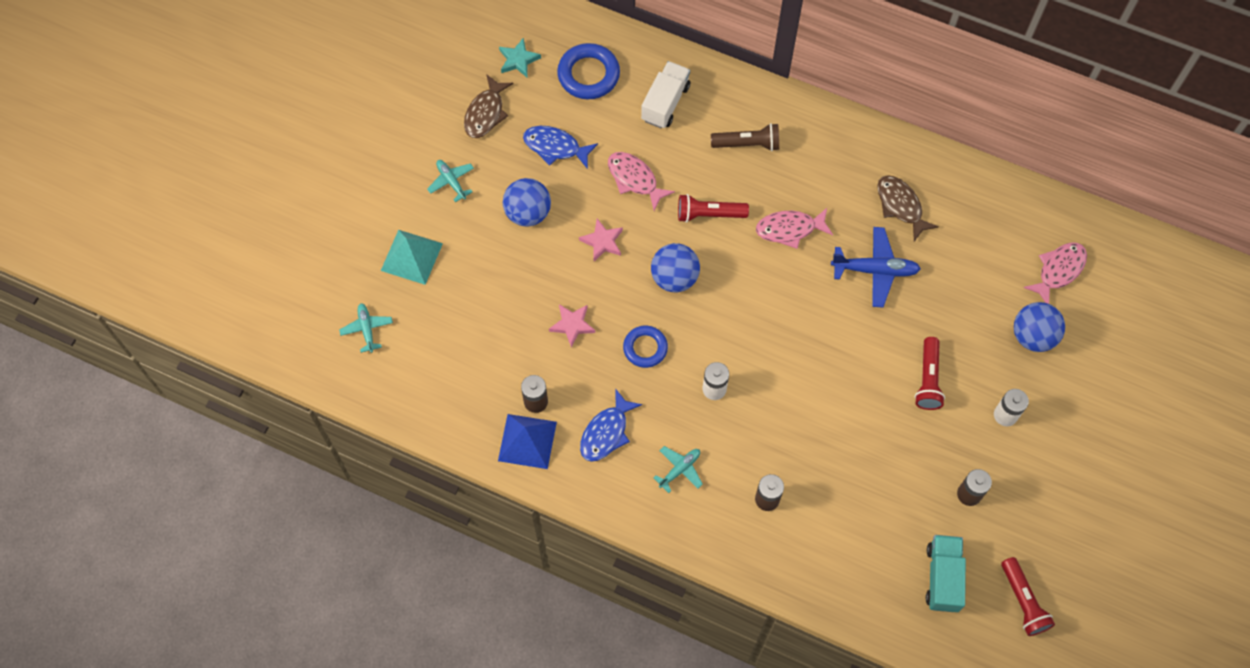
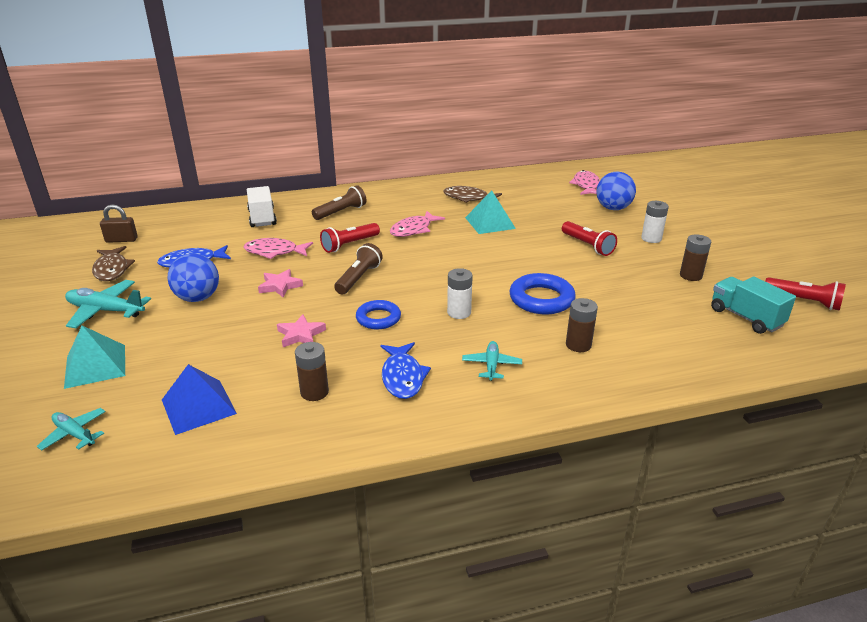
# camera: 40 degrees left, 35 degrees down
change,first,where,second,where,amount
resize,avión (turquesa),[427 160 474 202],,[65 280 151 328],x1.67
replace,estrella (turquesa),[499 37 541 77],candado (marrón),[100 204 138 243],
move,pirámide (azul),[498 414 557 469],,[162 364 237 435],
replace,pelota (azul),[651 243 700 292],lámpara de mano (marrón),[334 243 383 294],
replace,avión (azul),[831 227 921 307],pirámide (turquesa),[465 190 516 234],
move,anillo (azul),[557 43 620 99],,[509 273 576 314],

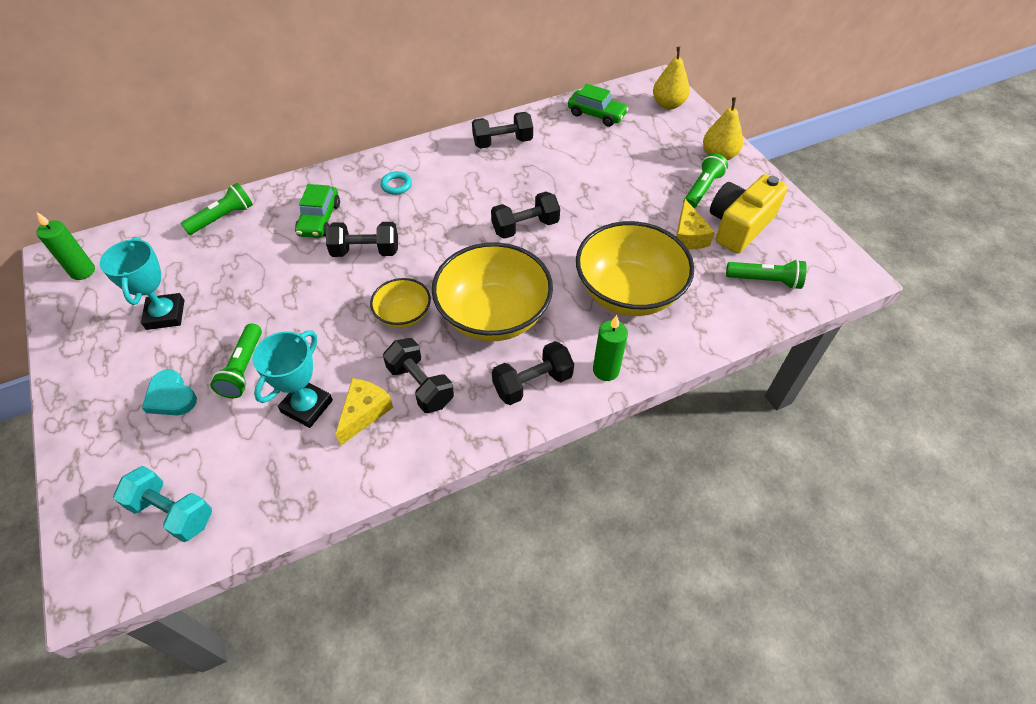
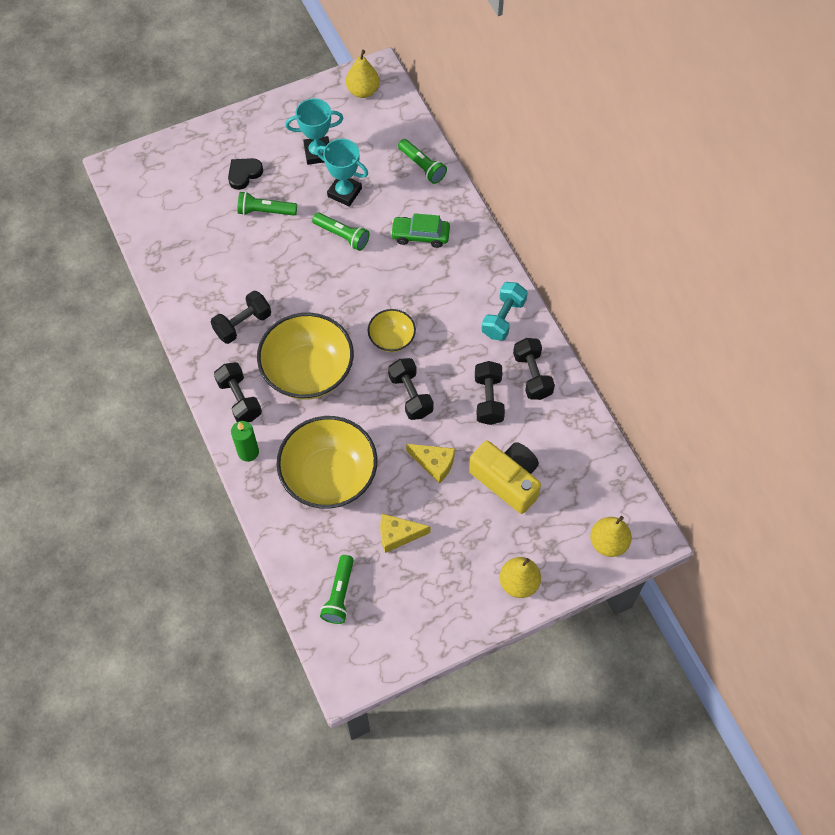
# camera: 90 degrees right, 10 degrees up
change,first,where,second,where,amount
recolor,corazón (turquesa),[142 369 197 415],corazón (negro),[228 158 263 190],
move,lámpara de mano (verde),[683 153 728 208],,[312 213 370 251],
move,trofeo (turquesa),[252 330 333 428],,[316 139 368 207],
replace,vela (verde),[36 212 95 280],pera (amarillo),[346 50 380 98],
move,cuenco (amarillo),[370 278 431 328],,[368 309 416 352],
move,queso (amarillo),[336 378 393 445],,[406 444 455 484],
move,cámara (amarillo),[710 174 788 254],,[469 441 541 514],
move,mancuerna (negro),[326 222 398 257],,[475 361 505 425],
move,mancuerna (turquesa),[113 466 212 542],,[481 282 528 341],
delete,anillo (turquesa),[380 171 412 195],,,
delete,coche (verde),[568 84 629 127],,,

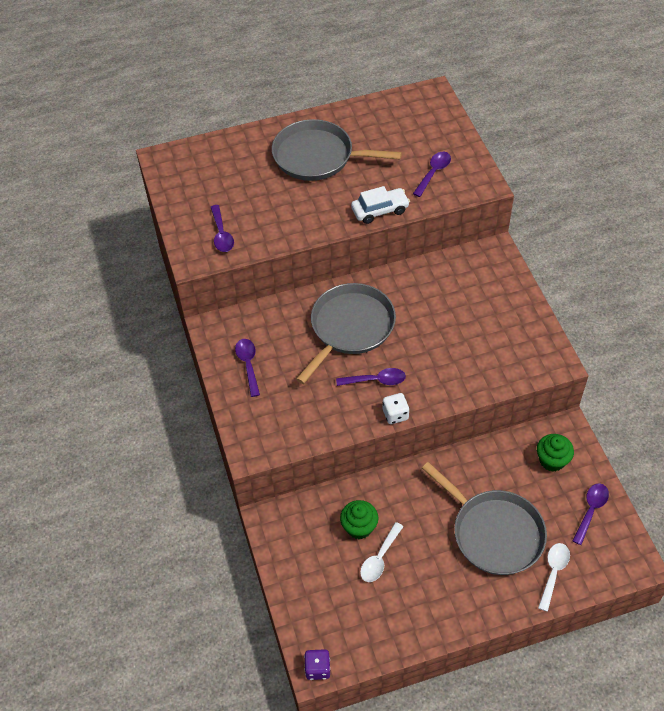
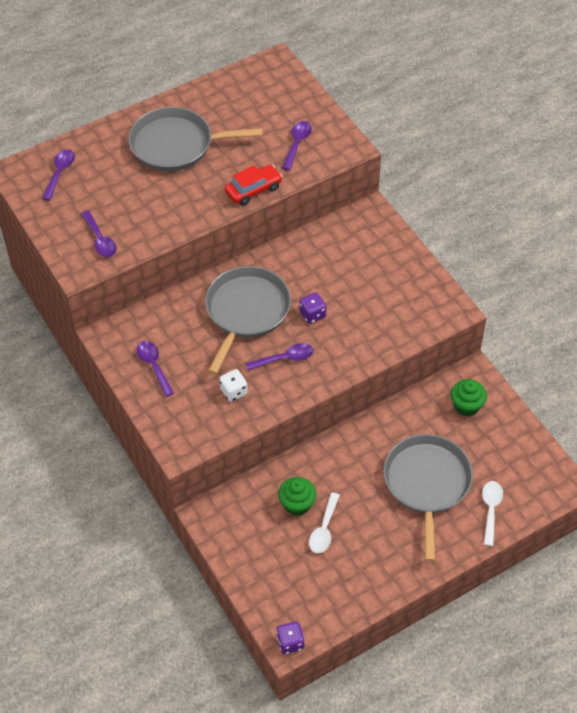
# camera: 15 degrees left, 0 degrees up
change,first,where,second,where,amount
move,cuchara (morado),[572 483 609 545],,[42 149 75 201],
move,dado (blanco),[383 393 409 424],,[219 369 248 402],
recolor,coche (blanco),[351 186 410 224],coche (rojo),[225 165 283 205],
insert,,,dado (morado),[299 292 326 324],
rotate,sartén (gris),[422 462 547 575],,[383 434 473 562],120 degrees counterclockwise

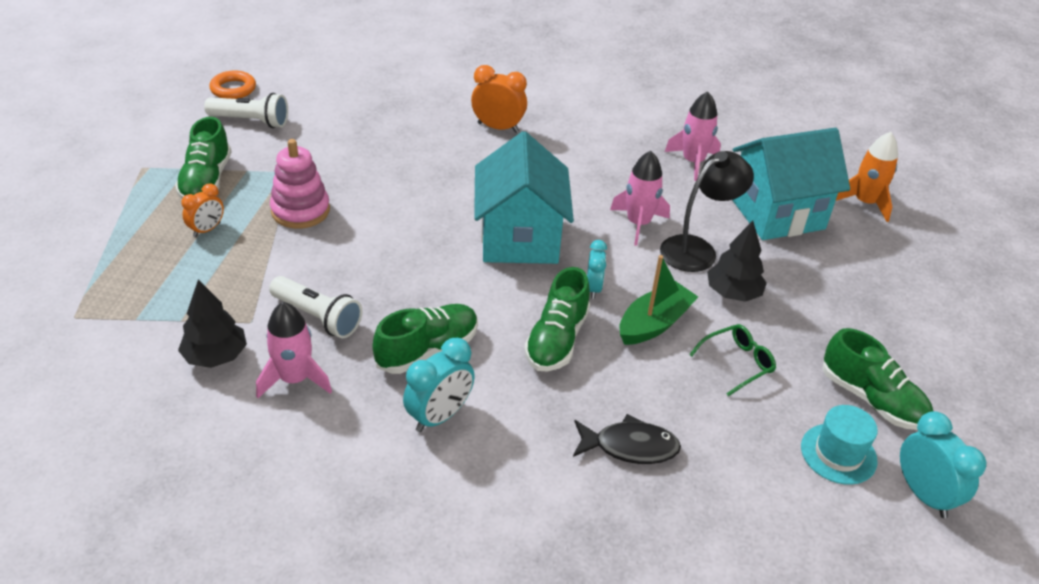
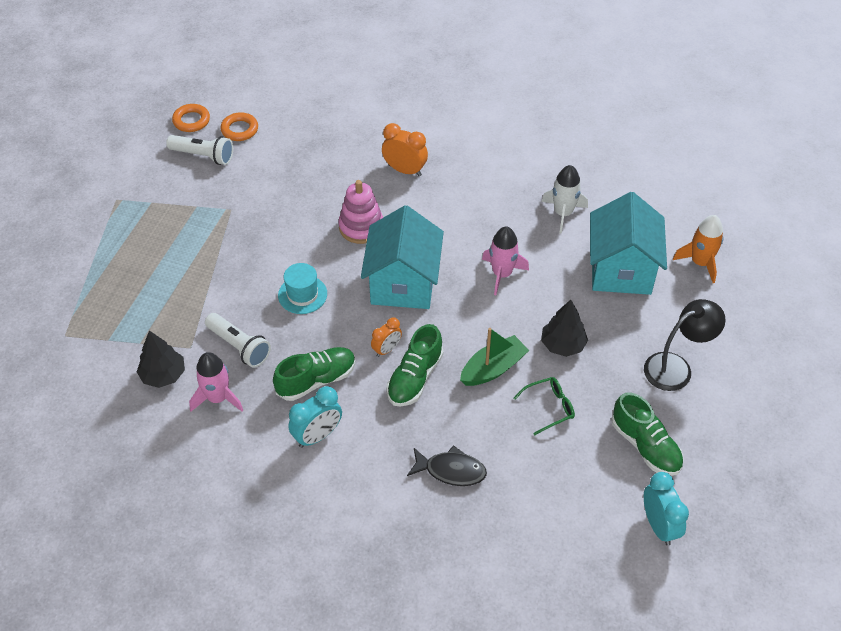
# camera: 10 degrees right, 10 degrees up
change,first,where,second,where,amount
insert,,,anillo (naranja),[221 112 258 141],
move,sombrero (turquesa),[801 405 878 485],,[278 263 327 314],
move,juguete apilable (rosa),[270 139 330 229],,[338 180 383 244],
move,despertador (naranja),[181 183 224 237],,[371 317 402 357],
recolor,cohete (rosa),[665 91 721 181],cohete (blanco),[541 165 588 234],
rotate,casa (turquesa),[732 128 850 240],,[590 192 667 295],75 degrees counterclockwise
move,lámpara (negro),[660 151 754 272],,[644 299 726 391],
delete,zapato (verde),[175 117 231 199],,,
delete,despertador (turquesa),[587 240 607 299],,,

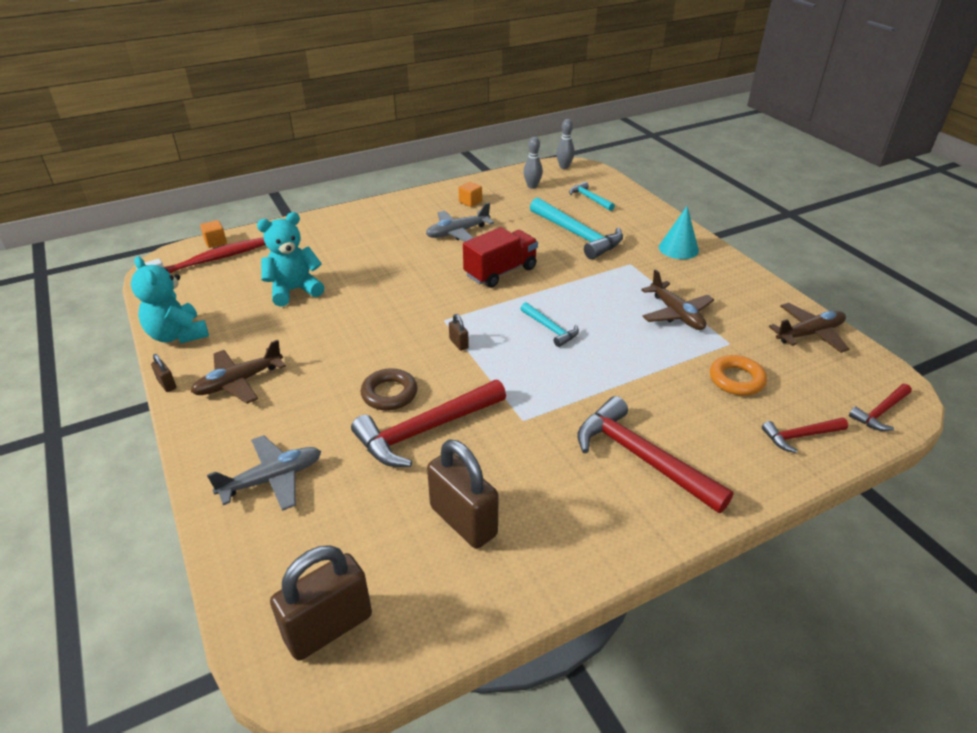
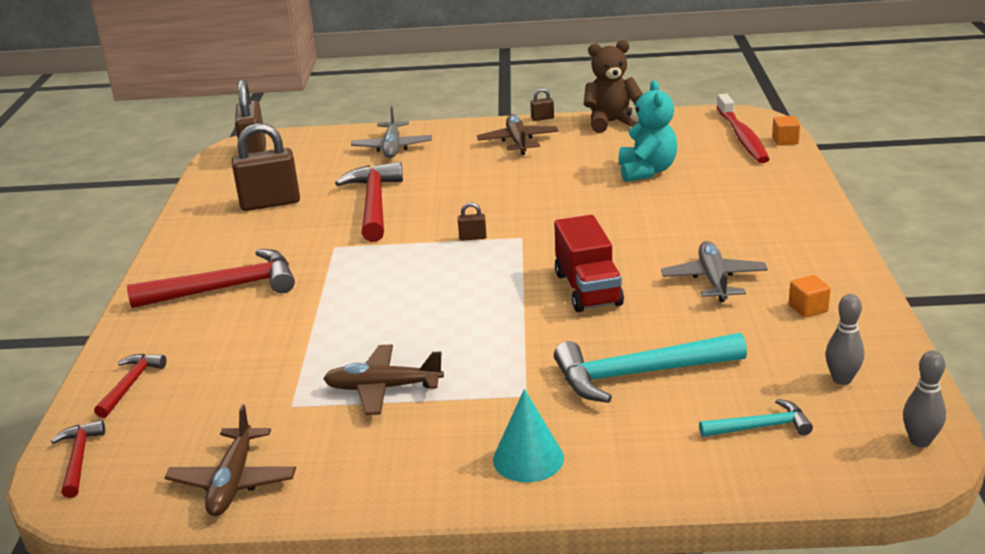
# camera: 120 degrees right, 10 degrees down
change,first,where,second,where,amount
recolor,osito (turquesa),[131 256 209 343],osito (marrón),[583 40 643 133],
delete,anillo (marrón),[361 368 417 410],,,
delete,martillo (turquesa),[520 302 579 347],,,
delete,anillo (naranja),[710 355 767 396],,,

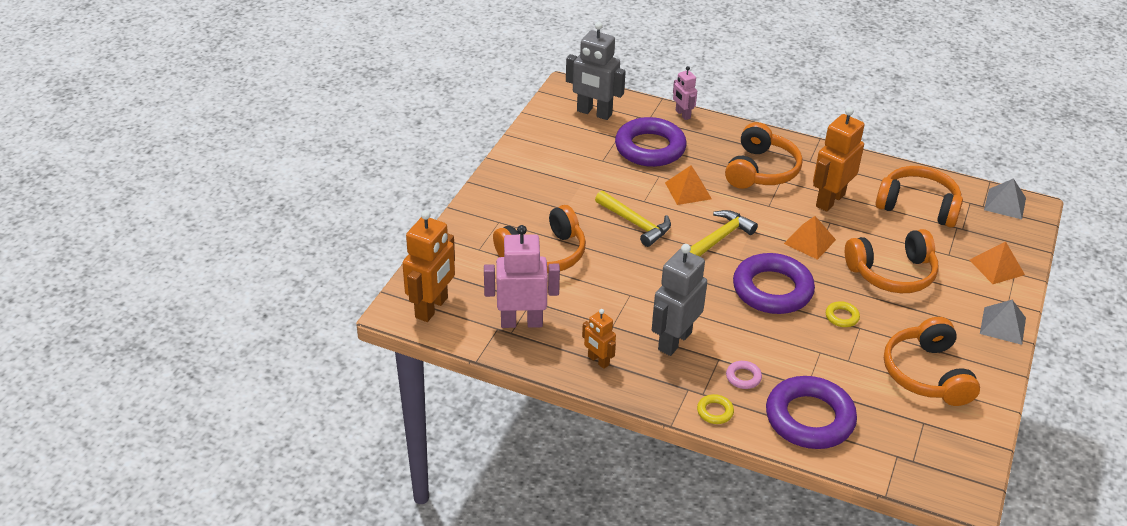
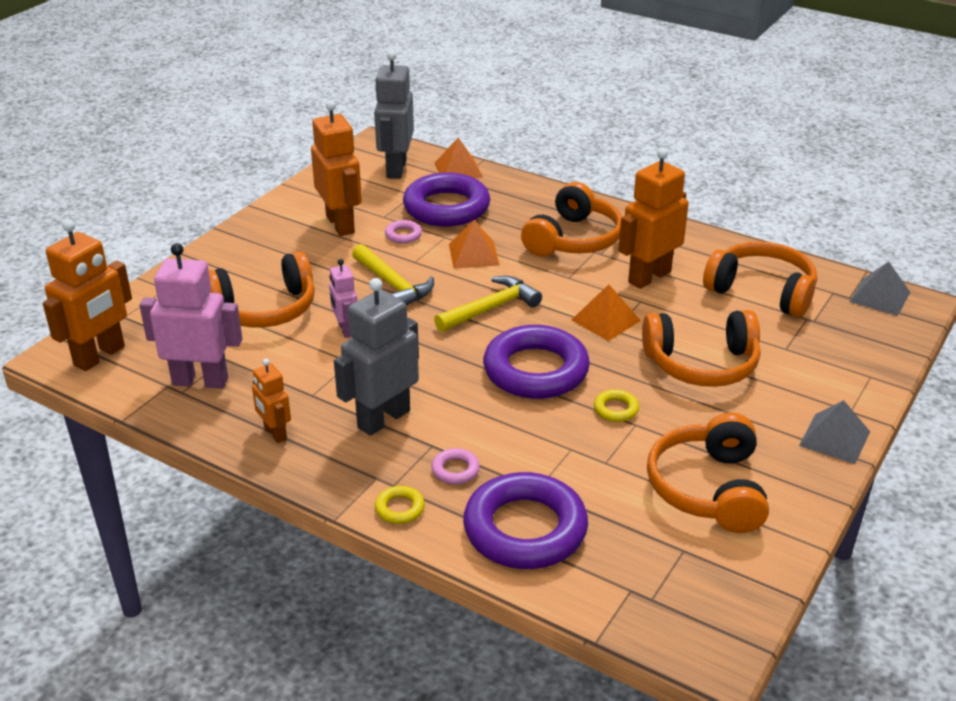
# camera: 10 degrees right, 5 degrees down
change,first,where,second,where,amount
insert,,,robot (naranja),[311 100 362 236],
move,robot (rosa),[673 66 697 120],,[329 259 357 338],
rotate,robot (gris),[566 22 626 120],,[374 51 414 179],60 degrees clockwise
insert,,,anillo (rosa),[385 220 422 244],
move,pirámide (naranja),[970 241 1025 284],,[435 138 483 178],

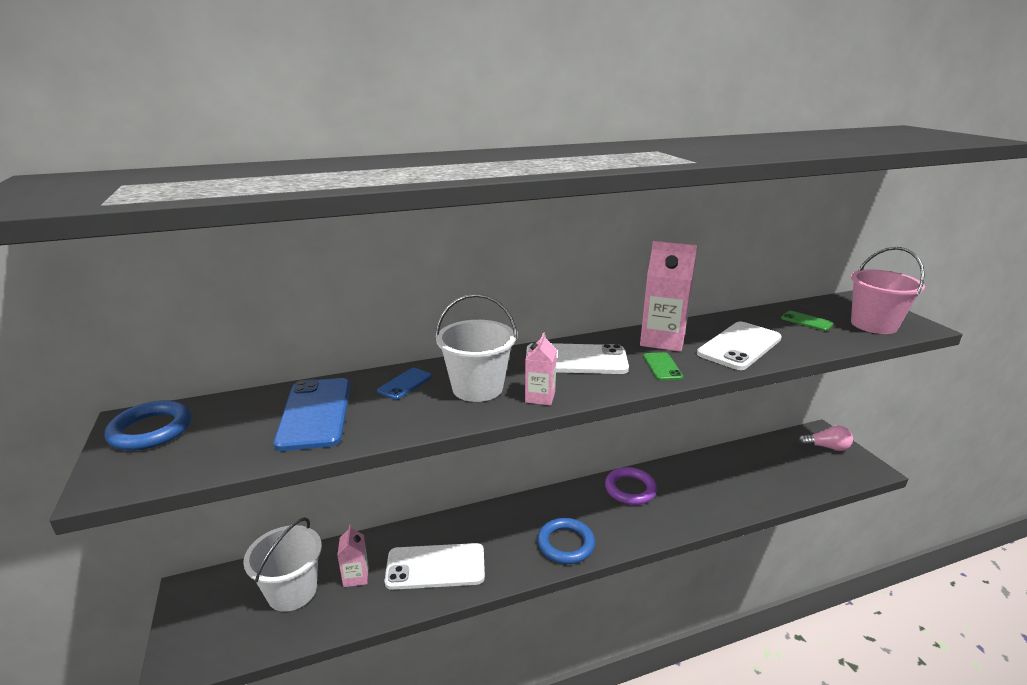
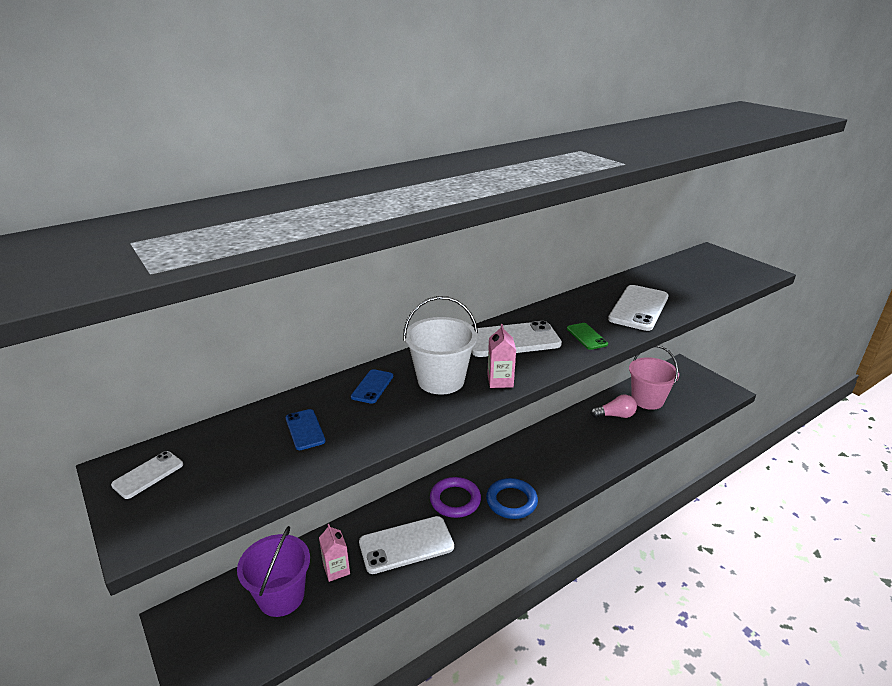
# camera: 15 degrees left, 5 degrees up
change,first,where,second,where,amount
replace,anillo (azul),[105 400 192 451],móvil (blanco),[111 451 183 499],
recolor,balde (blanco),[243 517 322 612],balde (morado),[237 526 310 617],
resize,móvil (azul),[274 378 351 451],,[286 409 326 450],x0.51
move,anillo (morado),[605 467 657 505],,[430 477 481 518],
move,bombilla (rosa),[798 425 853 451],,[591 395 637 418],
move,balde (rosa),[851 247 925 334],,[629 345 679 410],
delete,cartón de leche (rosa),[640 241 697 352],,,
delete,móvil (verde),[781 311 833 331],,,

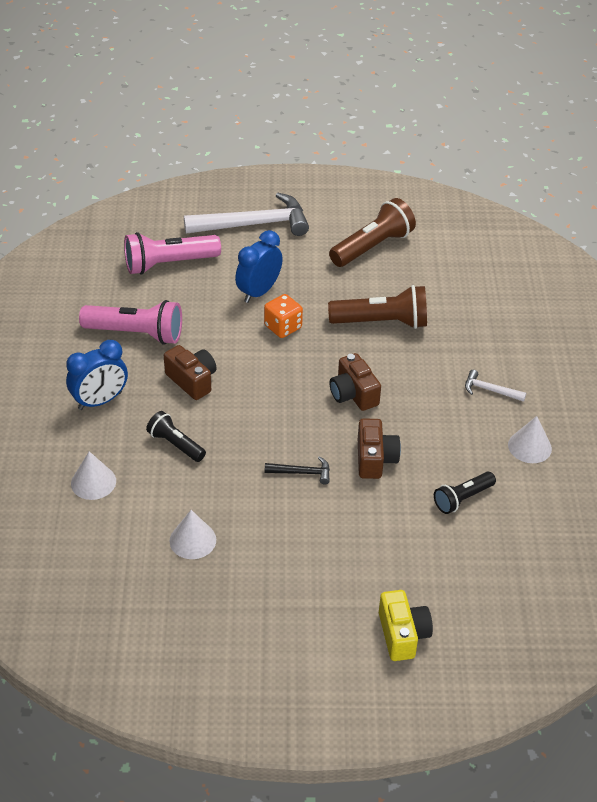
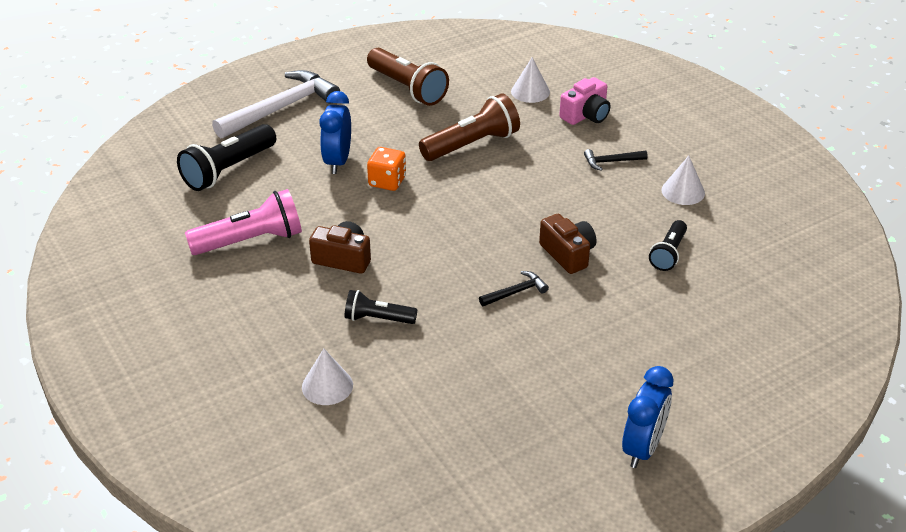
# camera: 30 degrees left, 5 degrees down
change,first,where,second,where,amount
recolor,lámpara de mano (rosa),[124 232 221 275],lámpara de mano (negro),[177 124 276 191],
rotate,lámpara de mano (marrón),[329 198 416 267],,[367 48 449 106],120 degrees clockwise
move,cono (blanco),[170 510 216 559],,[511 57 550 103],
insert,,,cámara (rosa),[559 77 611 125],
recolor,martillo (blanco),[465 370 526 402],martillo (negro),[584 149 648 171],
move,despertador (azul),[66 340 128 410],,[622 366 674 468],
delete,cámara (marrón),[329 353 381 411],,,
delete,cámara (amarillo),[379 590 433 661],,,

